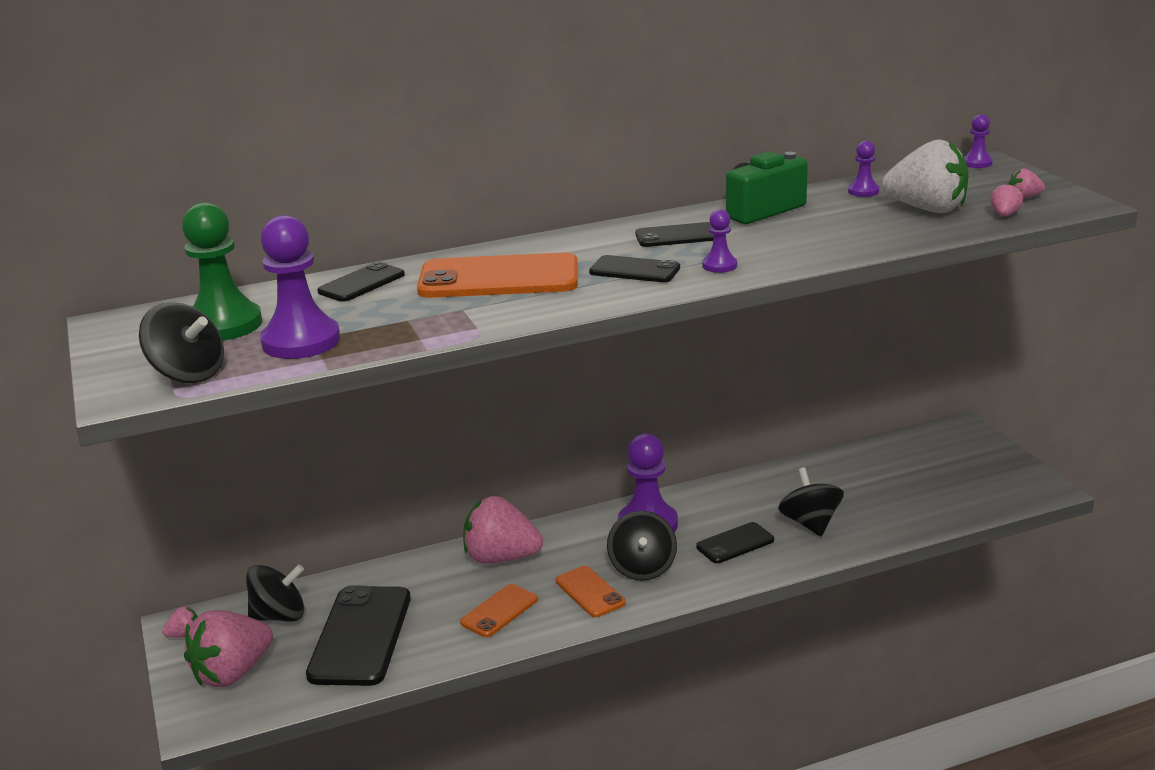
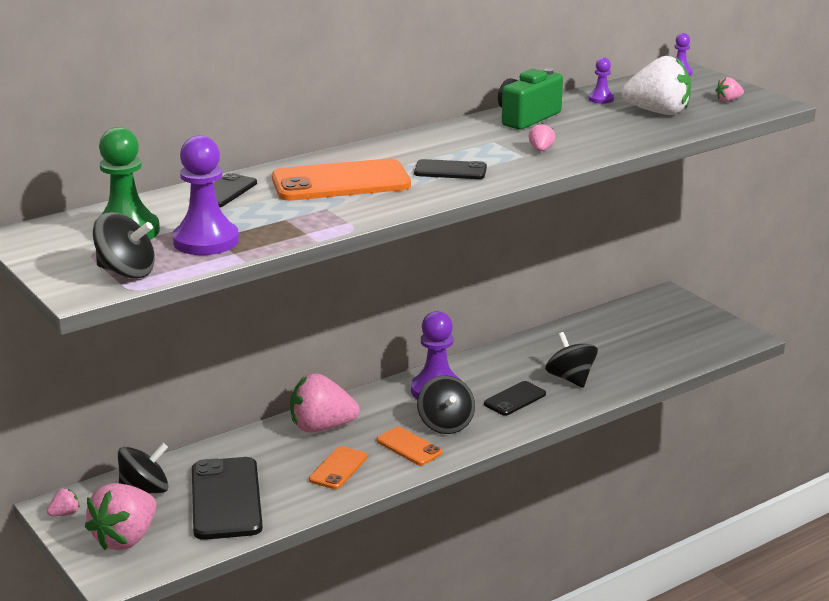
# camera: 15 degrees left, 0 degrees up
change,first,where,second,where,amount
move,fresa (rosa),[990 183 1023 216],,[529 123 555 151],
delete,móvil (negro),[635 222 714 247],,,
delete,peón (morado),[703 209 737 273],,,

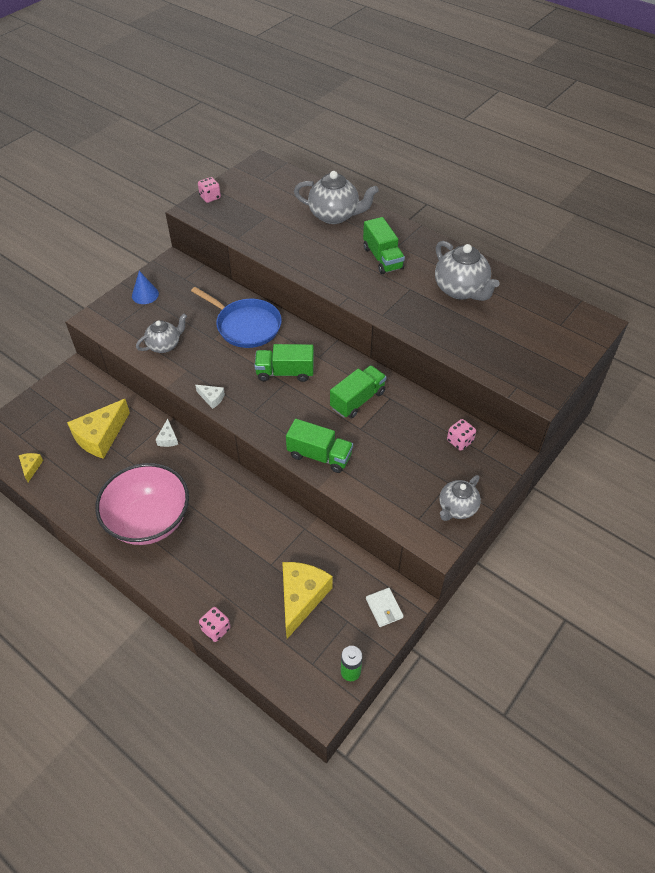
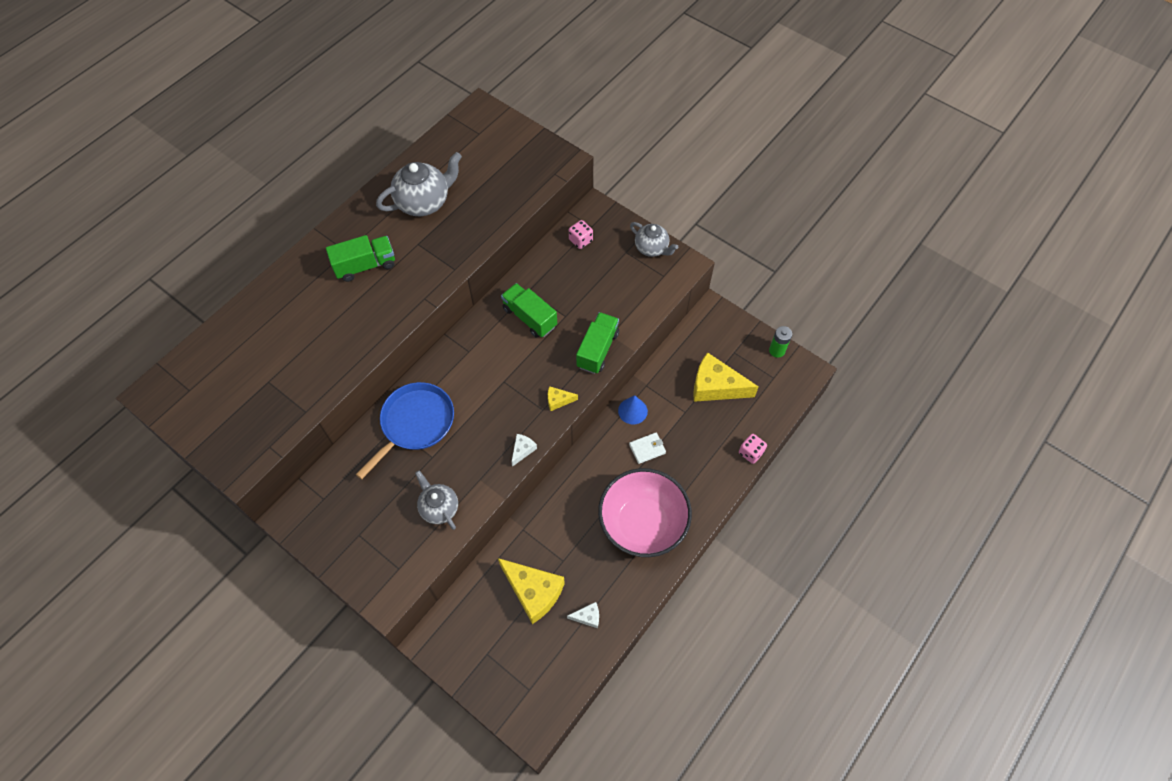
# camera: 90 degrees left, 10 degrees up
change,first,where,second,where,amount
move,queso (amarillo),[19 453 43 482],,[548 386 578 411],
move,queso (blanco),[156 419 178 447],,[567 602 599 628],
move,cono (azul),[132 271 159 304],,[618 395 648 424],
move,cartera (blanco),[366 588 404 627],,[629 433 666 464],
delete,dado (rosa),[198 177 221 203],,,
delete,camión (verde),[255 344 314 382],,,
delete,tetera (gris),[294 171 379 224],,,

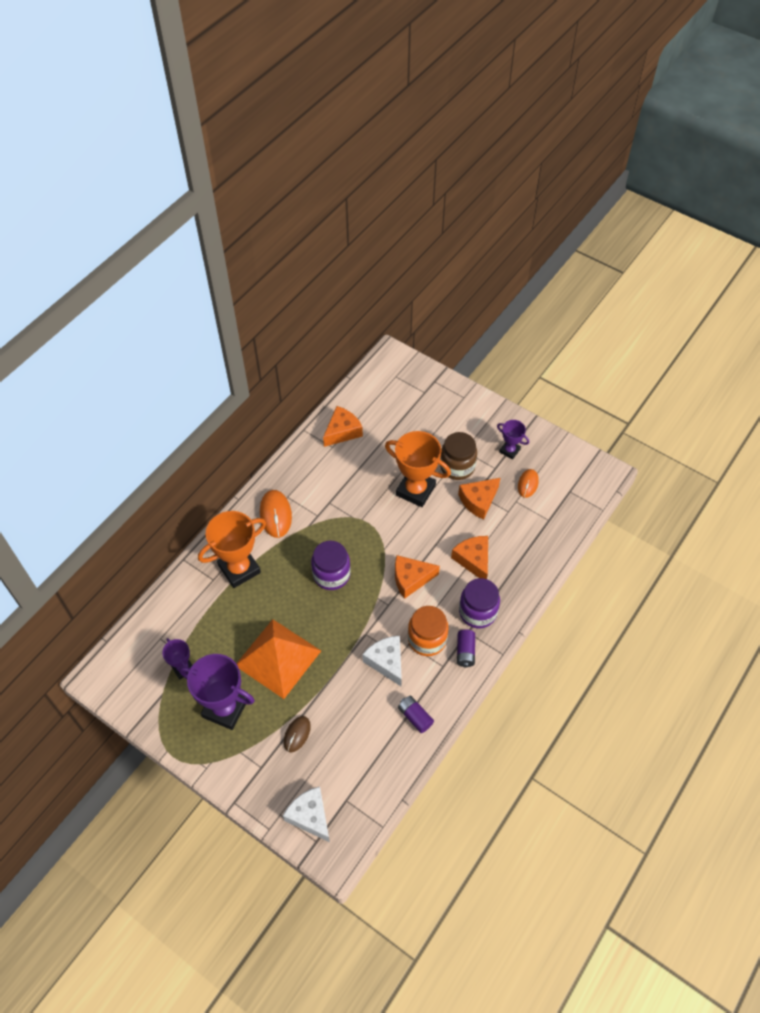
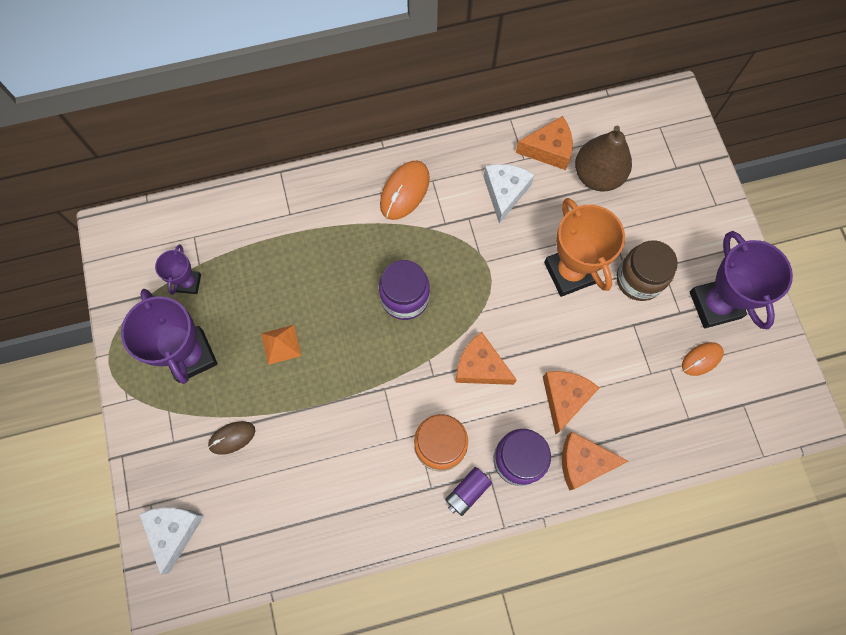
# camera: 40 degrees right, 15 degrees up
change,first,where,second,where,amount
resize,pirámide (naranja),[236 619 321 699],,[261 325 301 365],x0.44
move,queso (blanco),[362 636 402 686],,[483 164 534 224],
move,queso (naranja),[458 478 500 520],,[562 432 628 491],
insert,,,pera (marrón),[575 126 632 192],
resize,trofeo (morado),[497 420 529 459],,[690 231 793 329],x1.88
delete,trofeo (naranja),[198 511 266 588],,,
delete,pila (morado),[398 696 434 733],,,

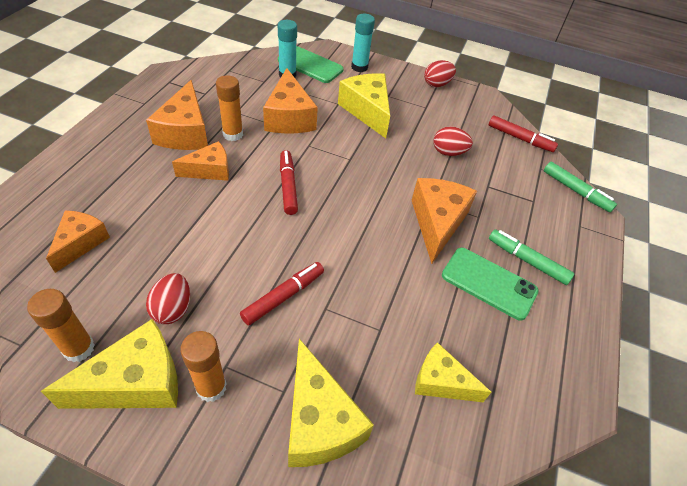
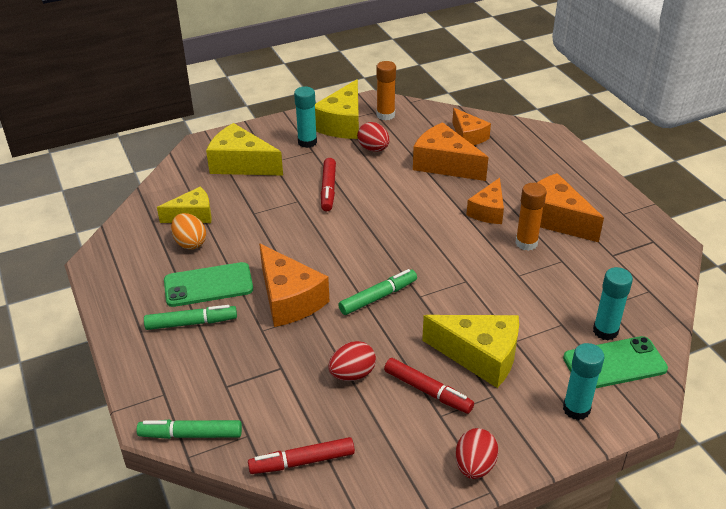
# camera: 140 degrees right, 10 degrees down
change,first,where,second,where,amount
insert,,,huevo (naranja),[171 213 206 250],
recolor,barra de pegamento (naranja),[180 331 226 402],barra de pegamento (turquesa),[294 87 317 148],
insert,,,rotulador (verde),[338 269 417 315],
move,rotulador (rojo),[280 150 298 215],,[384 358 474 414],
move,queso (naranja),[263 68 318 134],,[413 122 488 181],

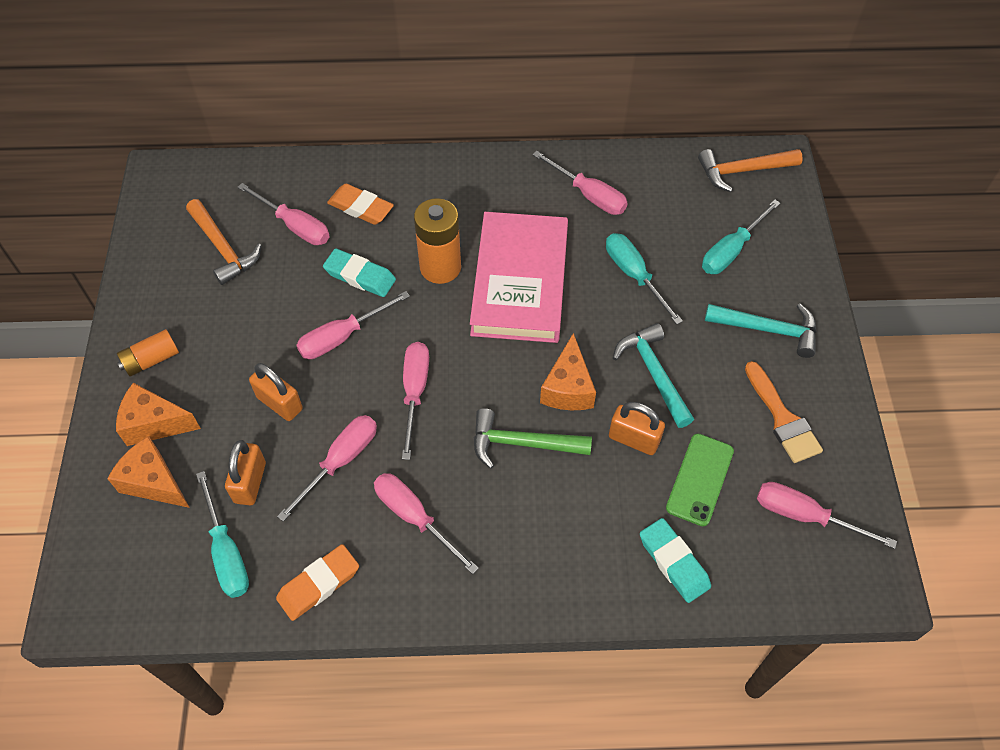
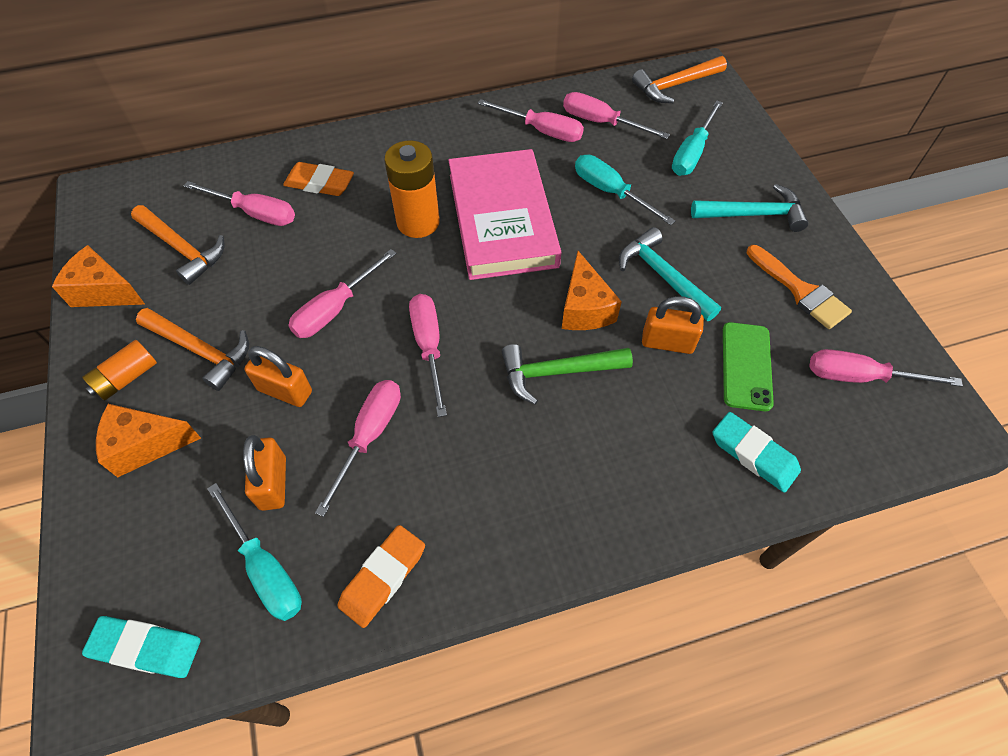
# camera: 15 degrees left, 0 degrees up
change,first,where,second,where,amount
move,queso (naranja),[107 436 190 508],,[52 245 145 307],
move,goma de borrar (turquesa),[323 249 396 297],,[82 616 201 678],
insert,,,martillo (naranja),[136 308 249 391],
move,destornillador (rosa),[374 473 479 574],,[563 92 670 139],

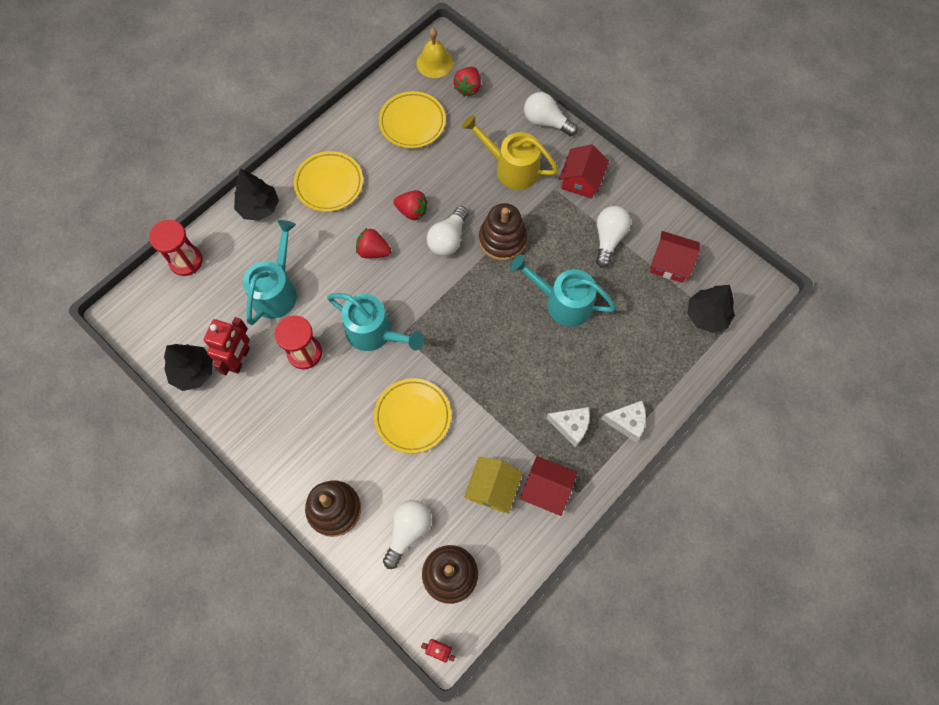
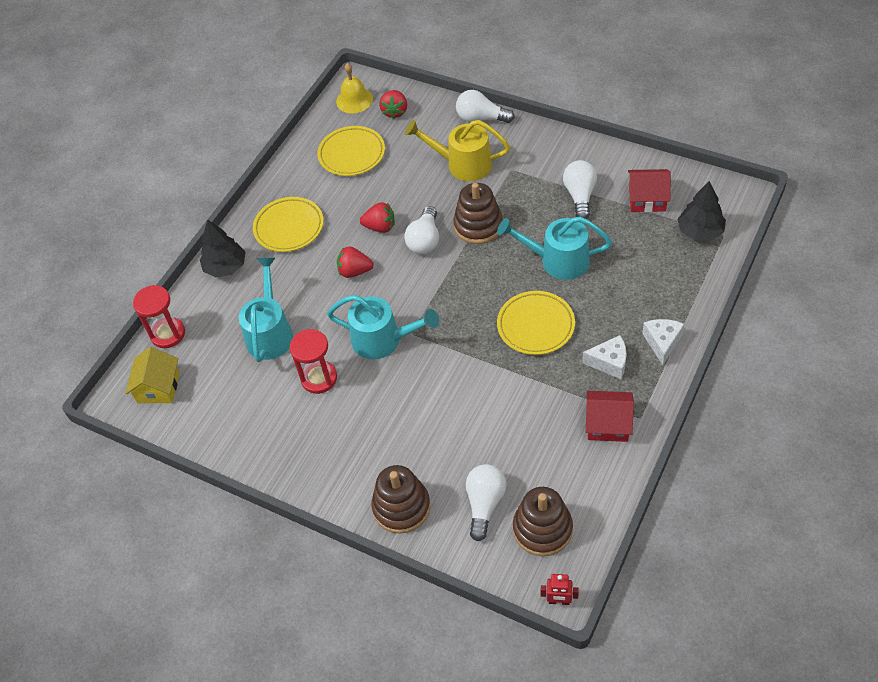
# camera: 10 degrees left, 15 degrees down
change,first,where,second,where,amount
move,casa (amarillo),[464 457 523 513],,[125 347 179 403],
move,plato (amarillo),[374 378 451 453],,[497 291 575 355],
rotate,queso (blanco),[601 401 646 442],,[642 319 684 365],75 degrees counterclockwise
delete,árbol (negro),[164 344 213 391],,,
delete,robot (rojo),[204 317 250 375],,,
delete,casa (rojo),[559 144 609 198],,,

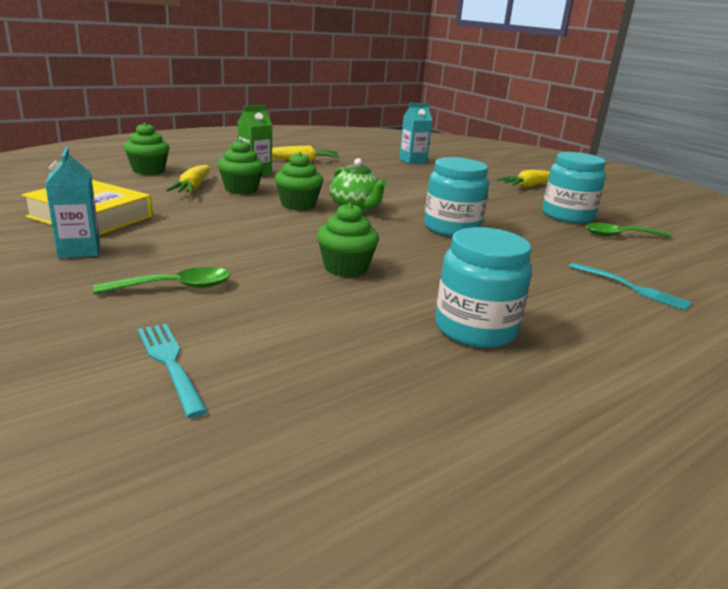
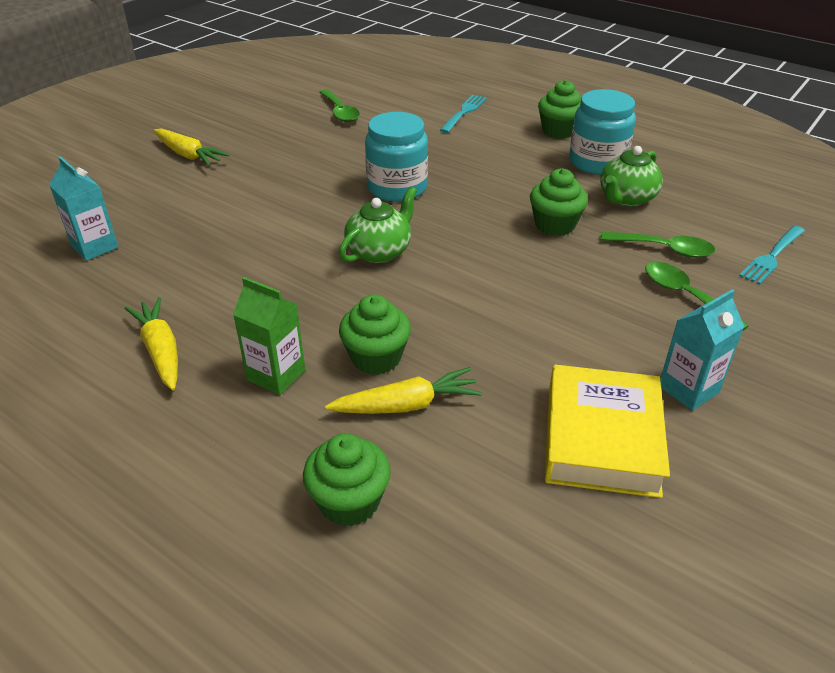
# camera: 105 degrees left, 15 degrees up
change,first,where,second,where,amount
move,magdalena (verde),[275 152 323 210],,[538 80 581 139],
insert,,,tetera (verde),[600 146 663 207],
insert,,,cuchara (verde),[600 232 715 258],
delete,tarro (turquesa),[542 152 606 223],,,

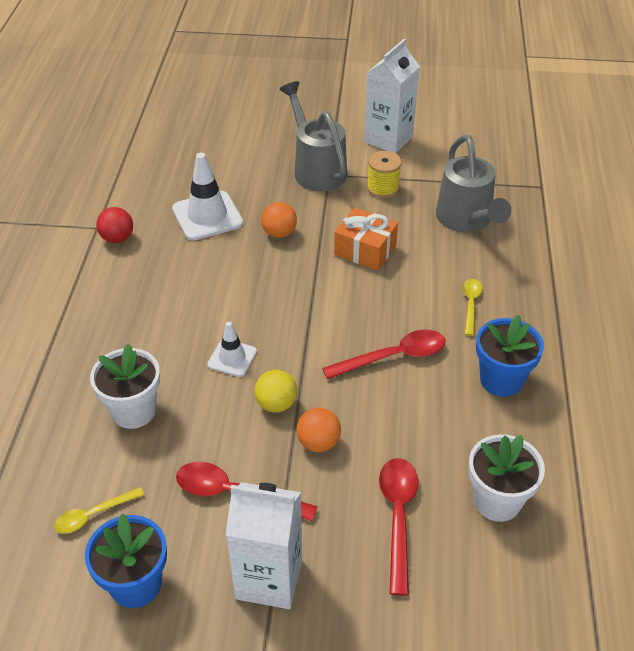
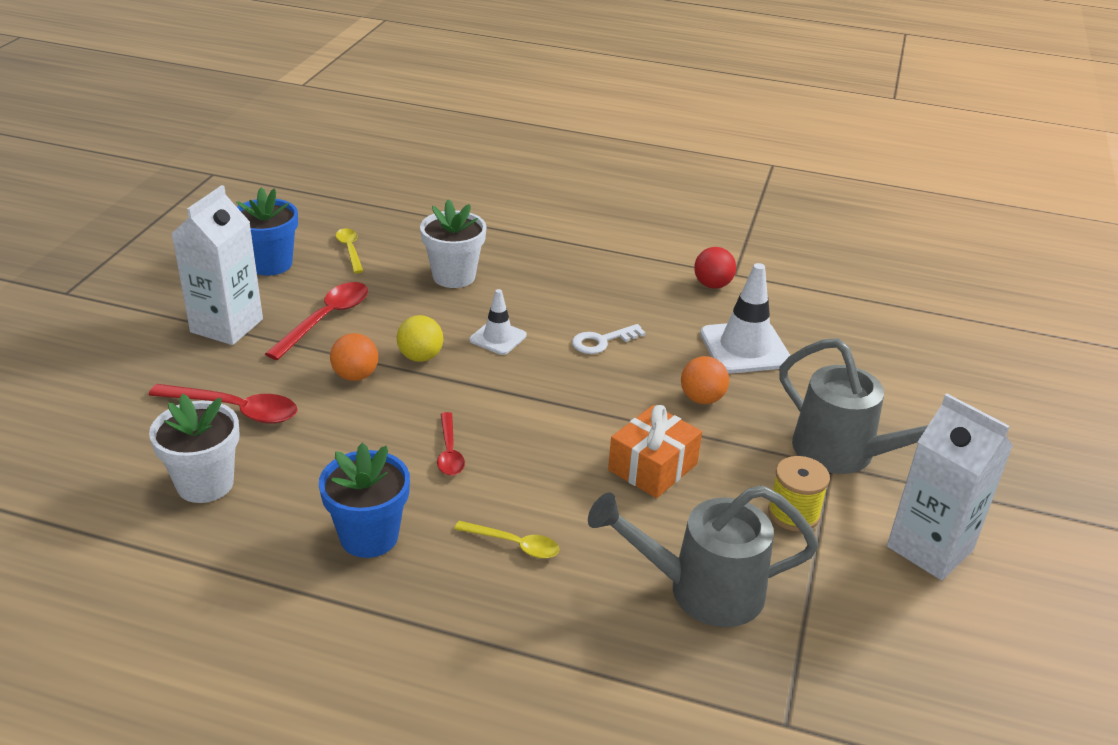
# camera: 100 degrees right, 10 degrees down
change,first,where,second,where,amount
resize,cuchara (rojo),[322 330 446 379],,[437 412 465 476],x0.62
insert,,,llave (blanco),[572 324 646 354],
rotate,regadera (gris),[279 81 347 191],,[779 338 928 474],60 degrees clockwise

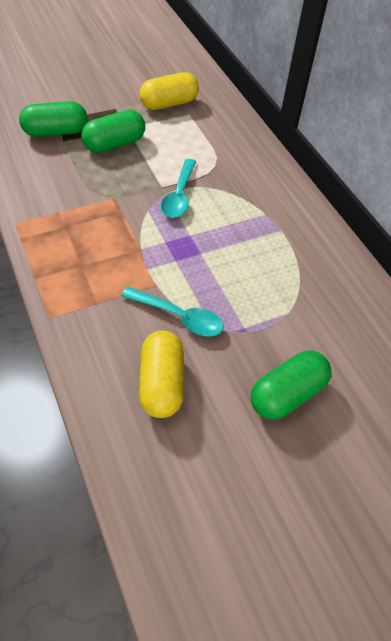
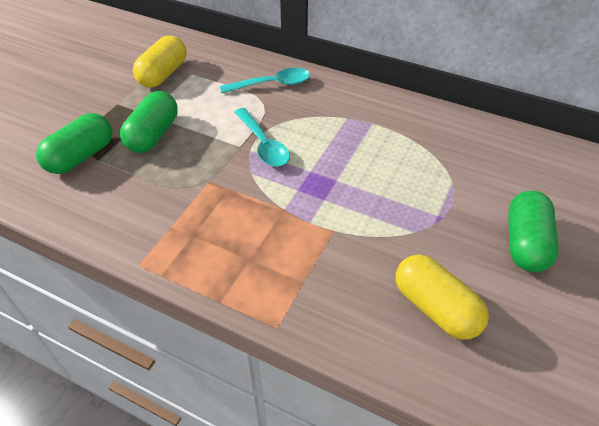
# camera: 35 degrees left, 5 degrees down
change,first,where,second,where,amount
move,cuchara (turquesa),[121 286 224 337],,[220 68 310 93],

